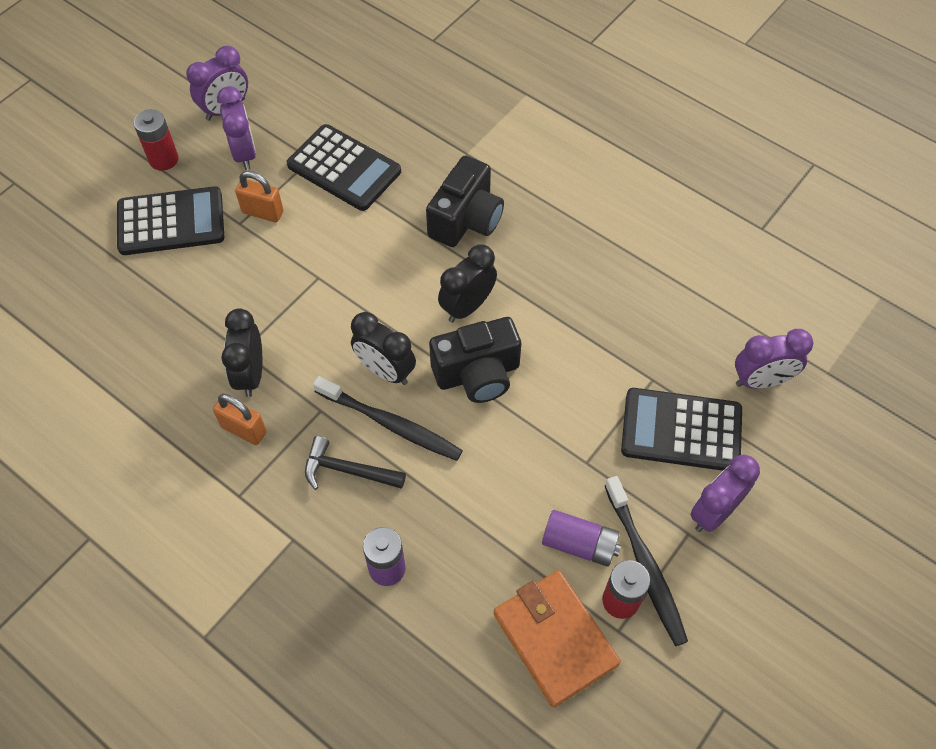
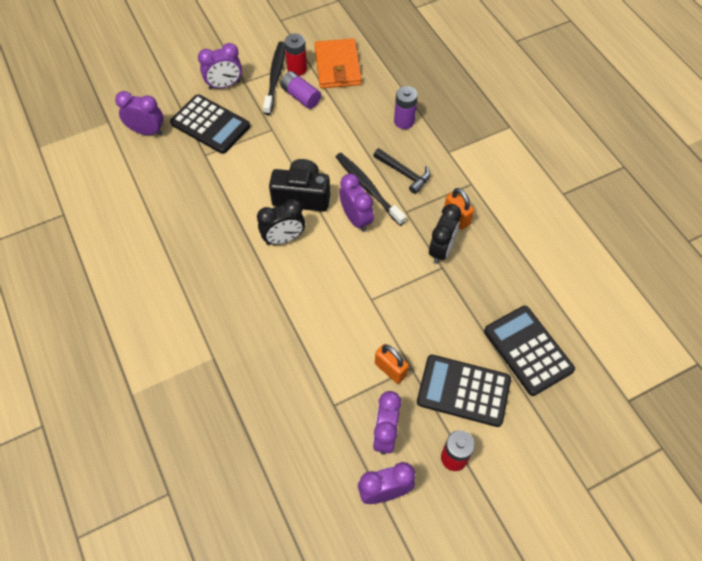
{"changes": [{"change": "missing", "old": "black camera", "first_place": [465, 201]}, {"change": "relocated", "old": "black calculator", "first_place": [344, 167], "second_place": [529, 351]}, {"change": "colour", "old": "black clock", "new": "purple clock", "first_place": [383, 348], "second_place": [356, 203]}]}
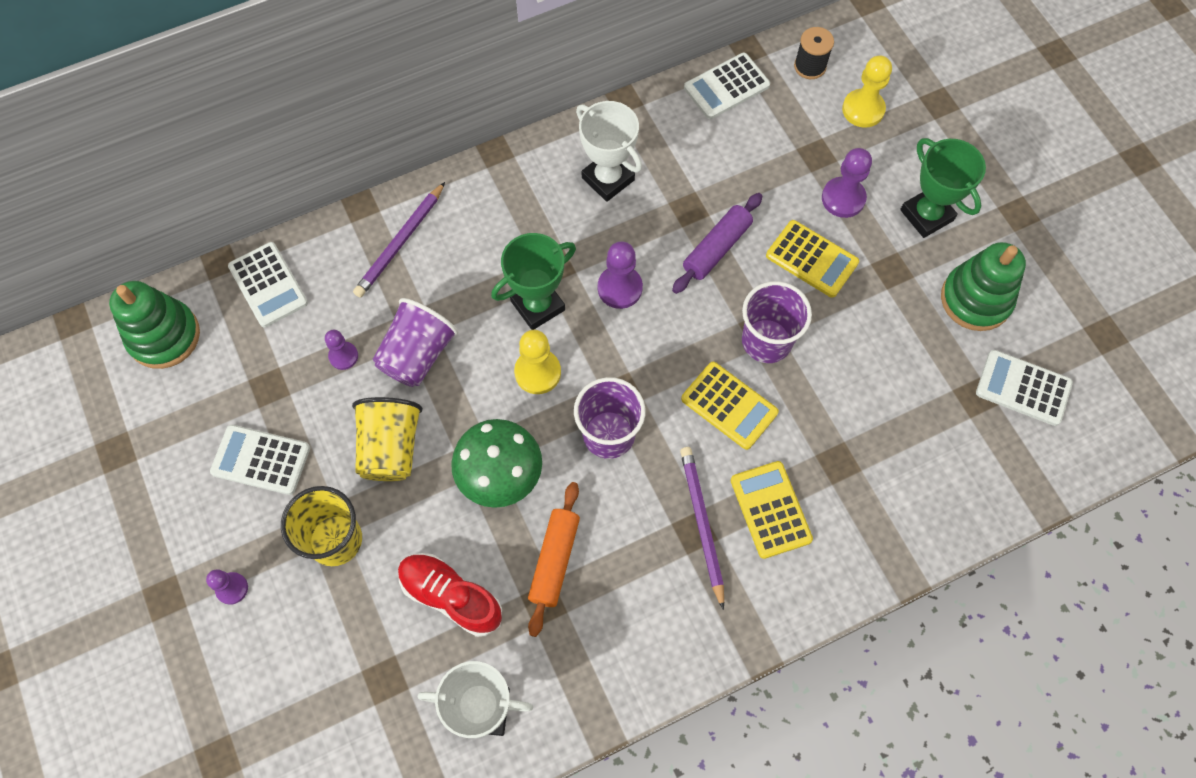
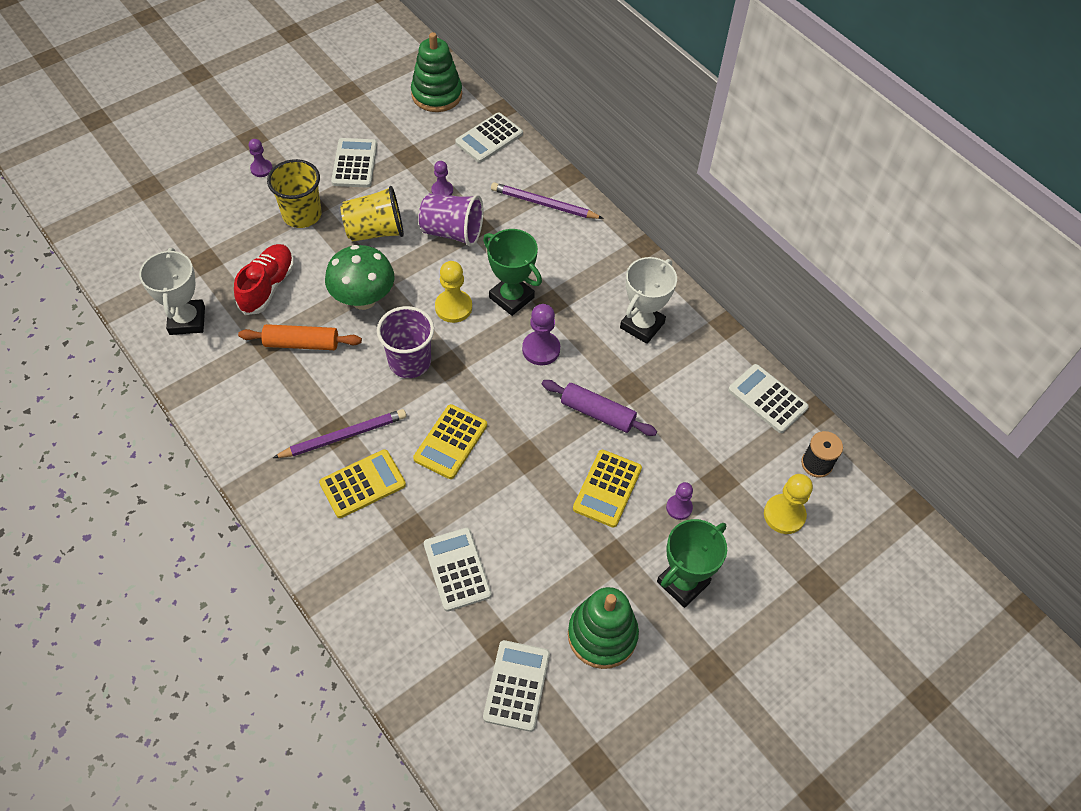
{"changes": [{"change": "missing", "old": "purple cup", "first_place": [777, 322]}, {"change": "appeared", "new": "white calculator", "second_place": [458, 570]}, {"change": "size", "old": "purple pawn", "first_place": [847, 183], "second_place": [679, 501], "factor": 0.63}]}
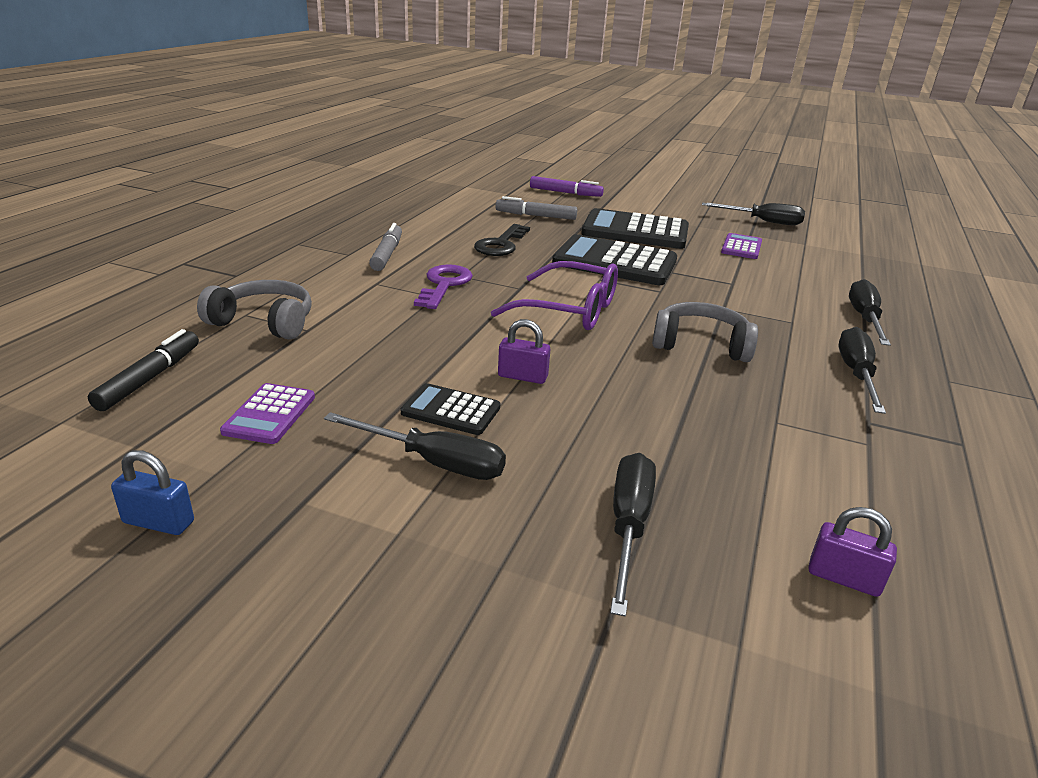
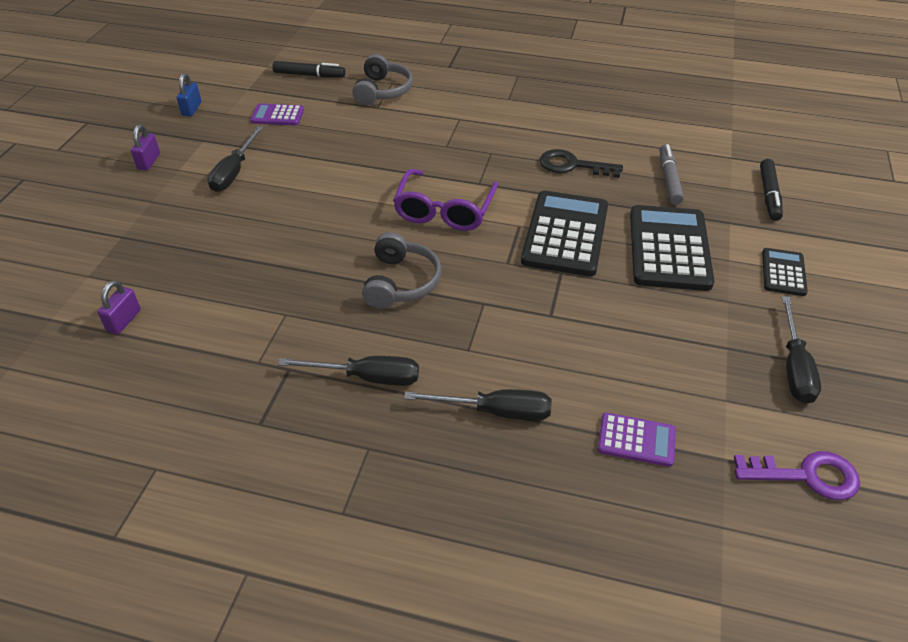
{"changes": [{"change": "missing", "old": "grey marker", "first_place": [385, 247]}, {"change": "missing", "old": "black screwdriver", "first_place": [633, 535]}, {"change": "relocated", "old": "black calculator", "first_place": [450, 409], "second_place": [785, 272]}, {"change": "relocated", "old": "purple key", "first_place": [443, 286], "second_place": [797, 475]}, {"change": "relocated", "old": "purple padlock", "first_place": [524, 351], "second_place": [145, 147]}, {"change": "relocated", "old": "purple calculator", "first_place": [741, 246], "second_place": [637, 439]}, {"change": "colour", "old": "purple marker", "new": "black marker", "first_place": [567, 186], "second_place": [771, 190]}]}
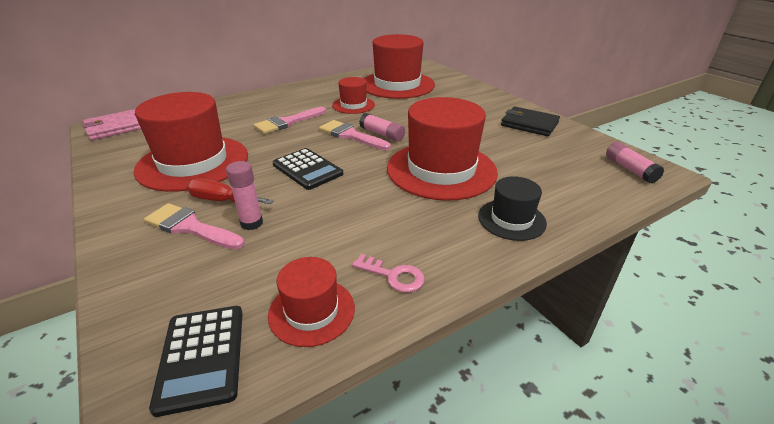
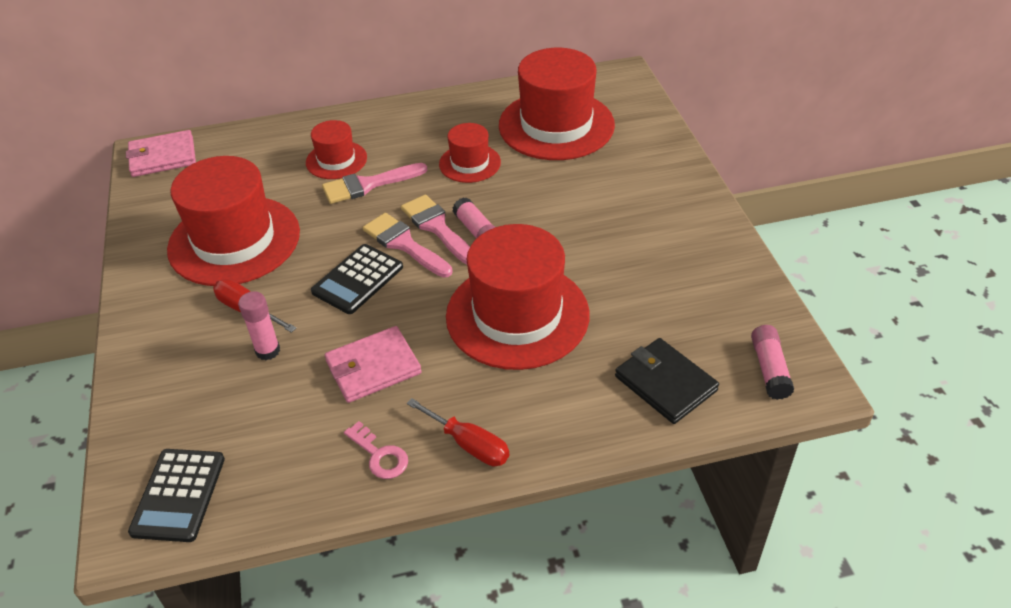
{"changes": [{"change": "missing", "old": "black hat", "first_place": [512, 208]}, {"change": "appeared", "new": "pink wallet", "second_place": [373, 364]}, {"change": "appeared", "new": "red screwdriver", "second_place": [458, 432]}, {"change": "relocated", "old": "pink brush", "first_place": [194, 226], "second_place": [407, 245]}, {"change": "relocated", "old": "red hat", "first_place": [311, 302], "second_place": [336, 149]}, {"change": "relocated", "old": "black wallet", "first_place": [530, 121], "second_place": [667, 381]}, {"change": "spun", "old": "black calculator", "first_place": [308, 169], "second_place": [357, 279], "degrees": 60}]}
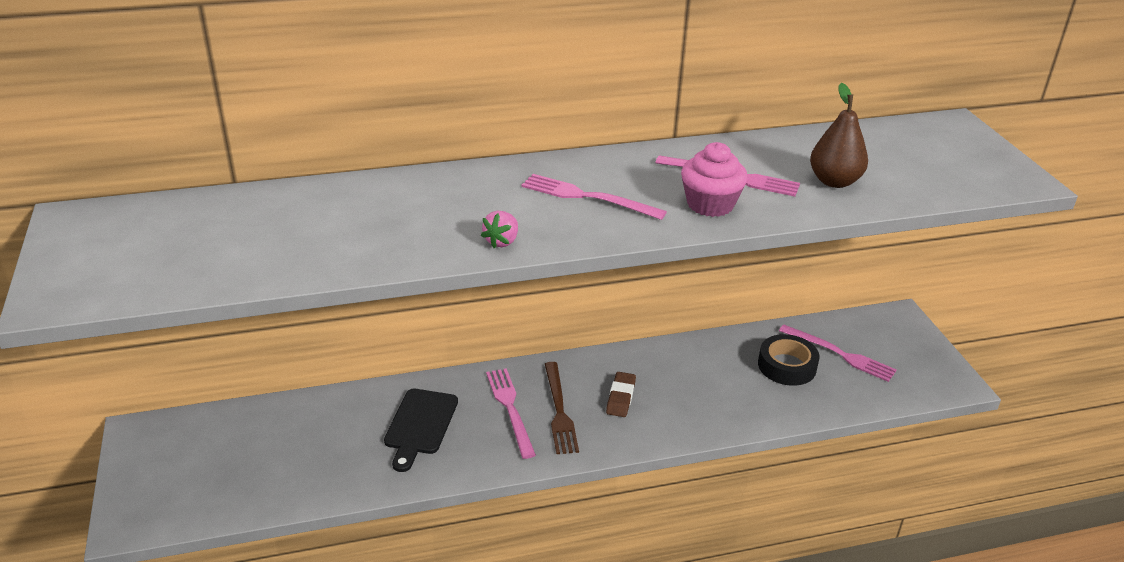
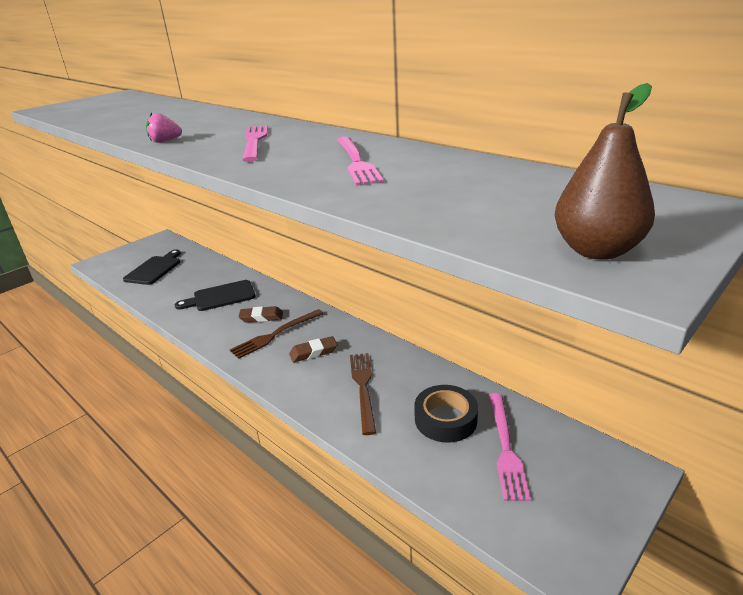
{"changes": [{"change": "missing", "old": "pink cupcake", "first_place": [714, 179]}, {"change": "appeared", "new": "black cutting board", "second_place": [152, 267]}, {"change": "appeared", "new": "brown fork", "second_place": [363, 394]}, {"change": "relocated", "old": "brown pear", "first_place": [839, 135], "second_place": [605, 171]}, {"change": "exchanged", "old": "pink fork", "new": "brown eraser", "first_place": [511, 413], "second_place": [260, 314]}]}
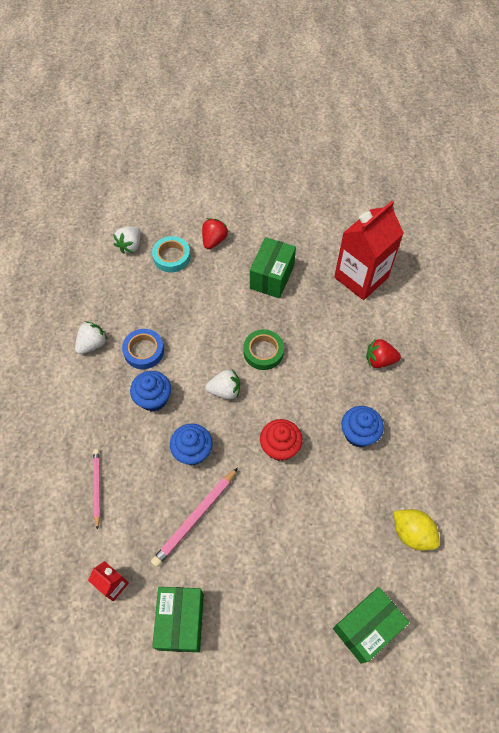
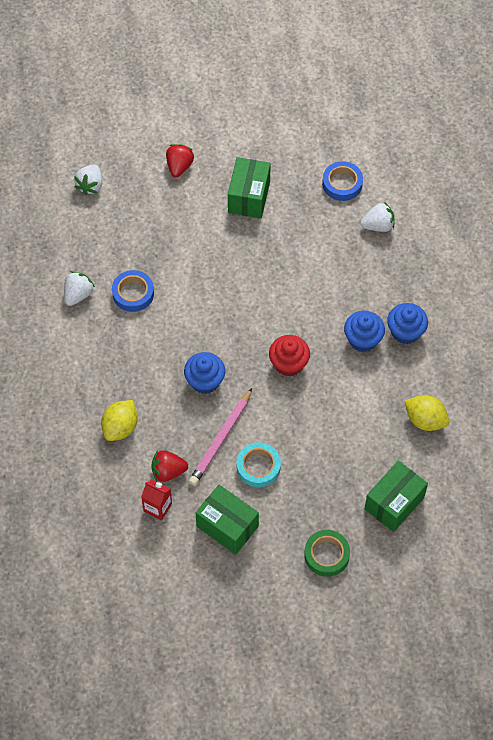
{"changes": [{"change": "relocated", "old": "blue cupcake", "first_place": [150, 391], "second_place": [407, 323]}, {"change": "relocated", "old": "turquoise tape", "first_place": [171, 254], "second_place": [259, 464]}, {"change": "relocated", "old": "white strawberry", "first_place": [222, 384], "second_place": [378, 217]}, {"change": "relocated", "old": "green tape", "first_place": [263, 349], "second_place": [327, 553]}, {"change": "relocated", "old": "red strawberry", "first_place": [383, 353], "second_place": [169, 466]}, {"change": "exchanged", "old": "pink pencil", "new": "yellow lemon", "first_place": [96, 489], "second_place": [119, 420]}, {"change": "exchanged", "old": "red carton", "new": "blue tape", "first_place": [369, 250], "second_place": [342, 181]}, {"change": "spun", "old": "green box", "first_place": [178, 619], "second_place": [227, 520], "degrees": -45}]}
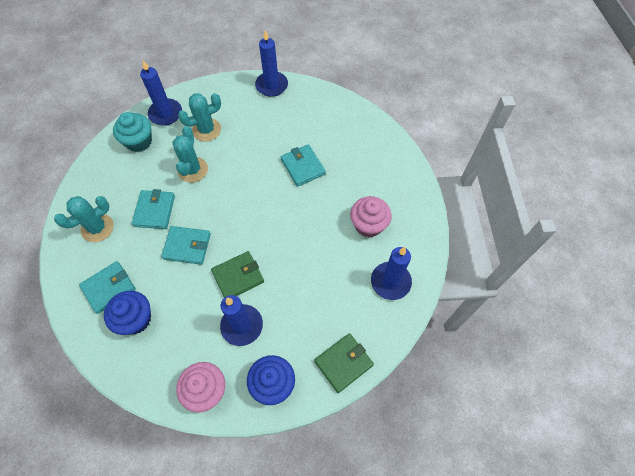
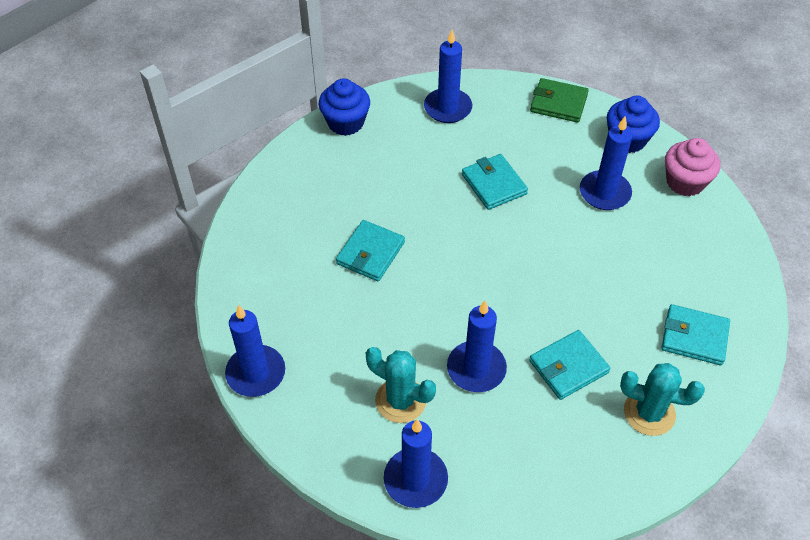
{"changes": [{"change": "missing", "old": "turquoise cupcake", "first_place": [132, 132]}, {"change": "missing", "old": "green wallet", "first_place": [237, 274]}, {"change": "missing", "old": "pink cupcake", "first_place": [371, 216]}, {"change": "relocated", "old": "blue cupcake", "first_place": [127, 313], "second_place": [344, 107]}, {"change": "relocated", "old": "turquoise wallet", "first_place": [186, 245], "second_place": [495, 182]}, {"change": "exchanged", "old": "turquoise cactus", "new": "blue candle", "first_place": [190, 154], "second_place": [477, 346]}]}
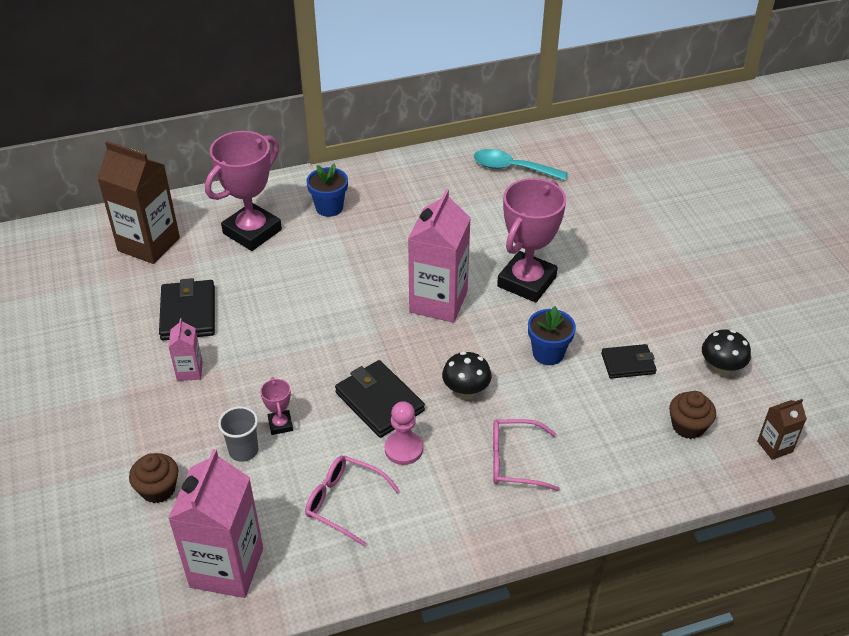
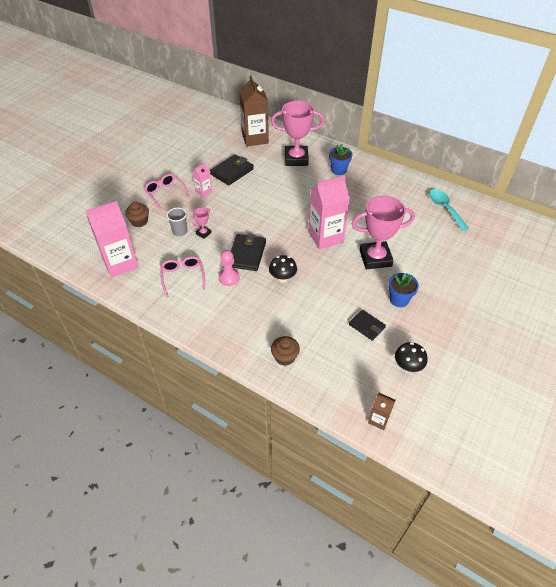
{"changes": [{"change": "relocated", "old": "pink glasses", "first_place": [526, 455], "second_place": [167, 192]}, {"change": "relocated", "old": "blue flower pot", "first_place": [552, 335], "second_place": [403, 290]}, {"change": "relocated", "old": "brown cupcake", "first_place": [692, 415], "second_place": [285, 351]}]}
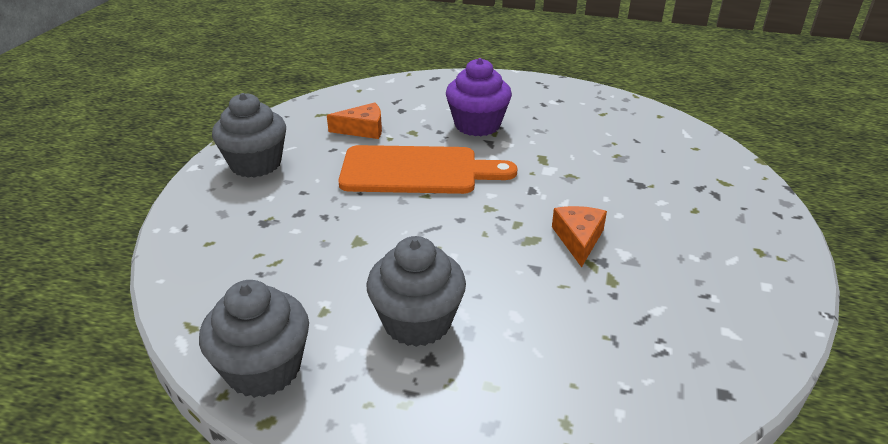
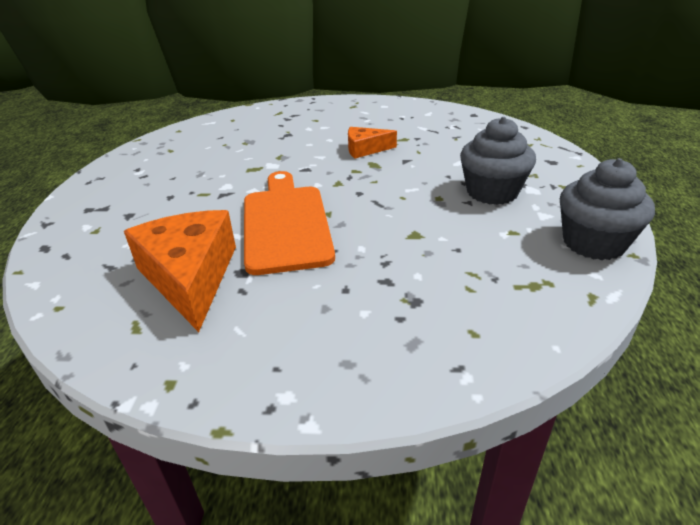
{"changes": [{"change": "missing", "old": "grey cupcake", "first_place": [249, 135]}, {"change": "missing", "old": "purple cupcake", "first_place": [479, 97]}, {"change": "size", "old": "orange cheese", "first_place": [354, 120], "second_place": [180, 271], "factor": 1.84}]}
